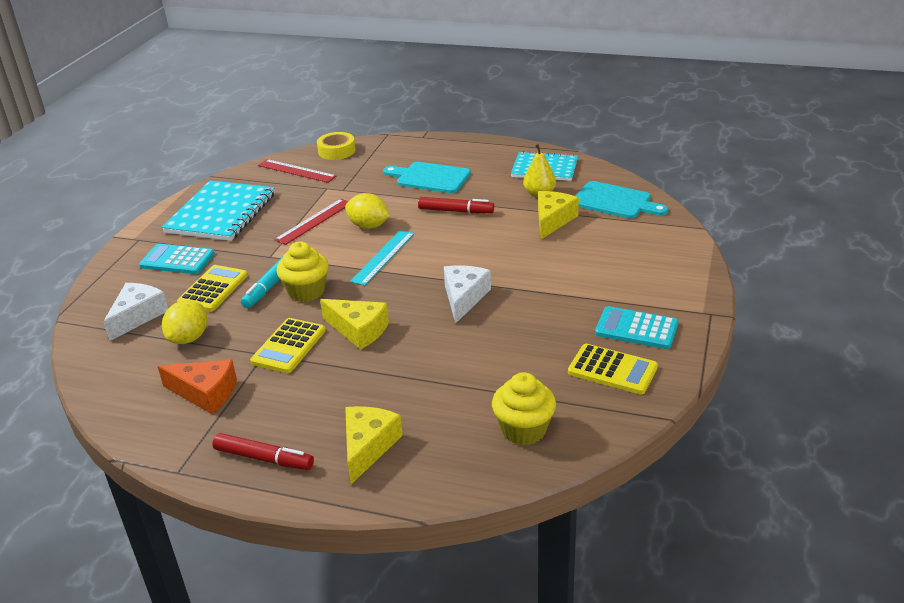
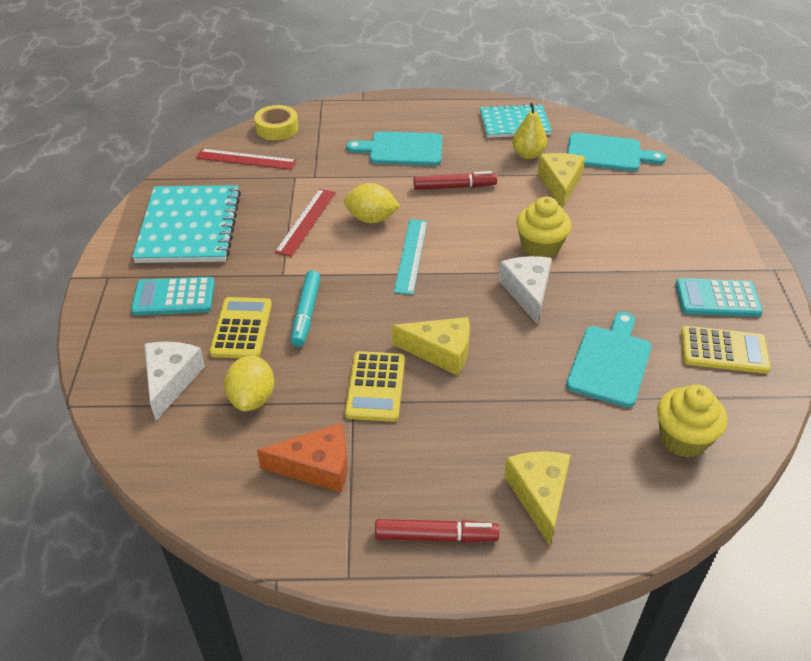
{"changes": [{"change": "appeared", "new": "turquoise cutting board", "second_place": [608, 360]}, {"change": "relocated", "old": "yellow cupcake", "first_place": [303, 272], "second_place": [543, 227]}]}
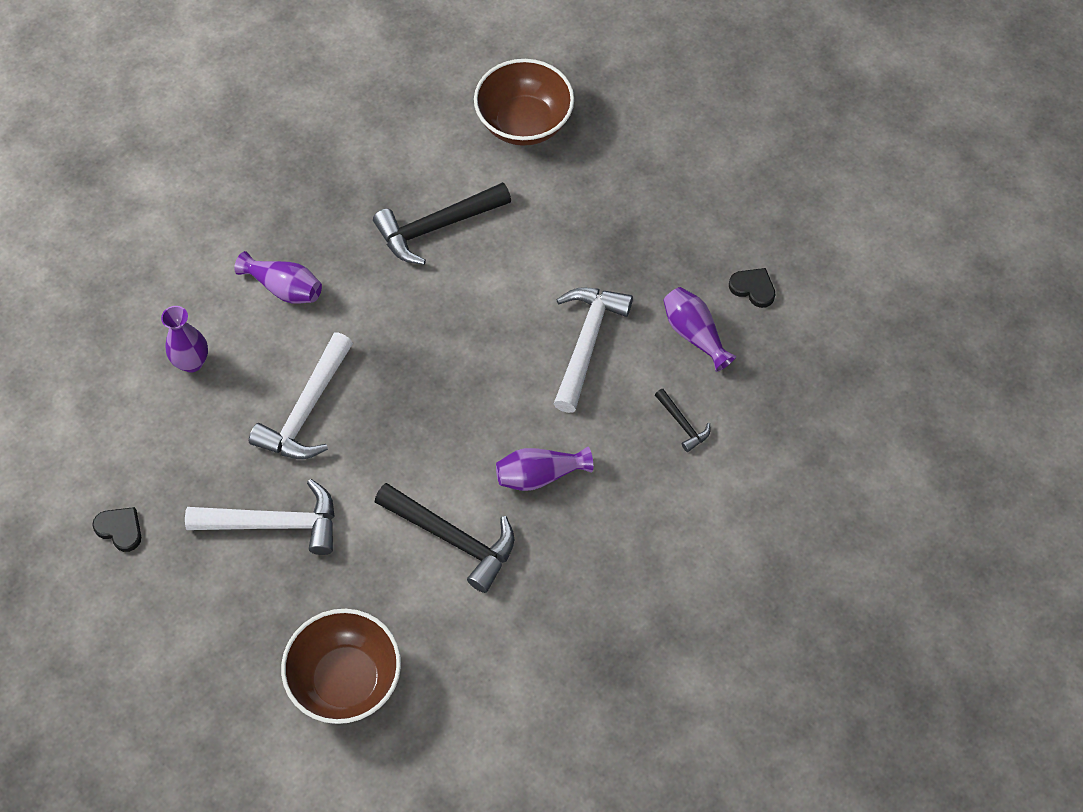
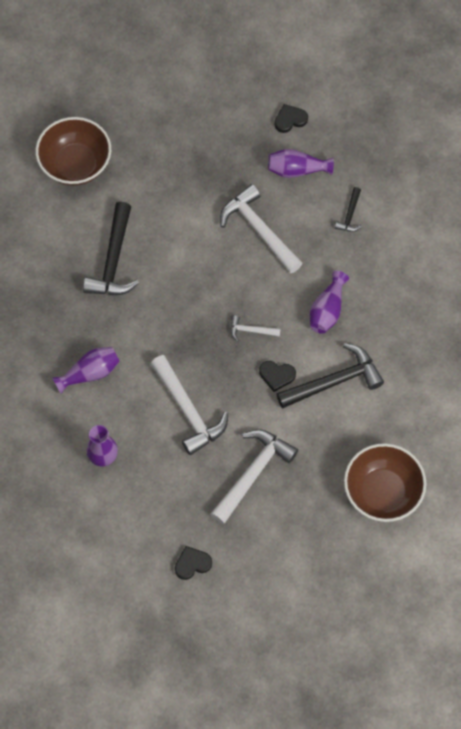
{"changes": [{"change": "appeared", "new": "white hammer", "second_place": [255, 328]}, {"change": "appeared", "new": "black heart", "second_place": [277, 376]}, {"change": "spun", "old": "black hammer", "first_place": [682, 420], "second_place": [348, 209], "degrees": 105}]}
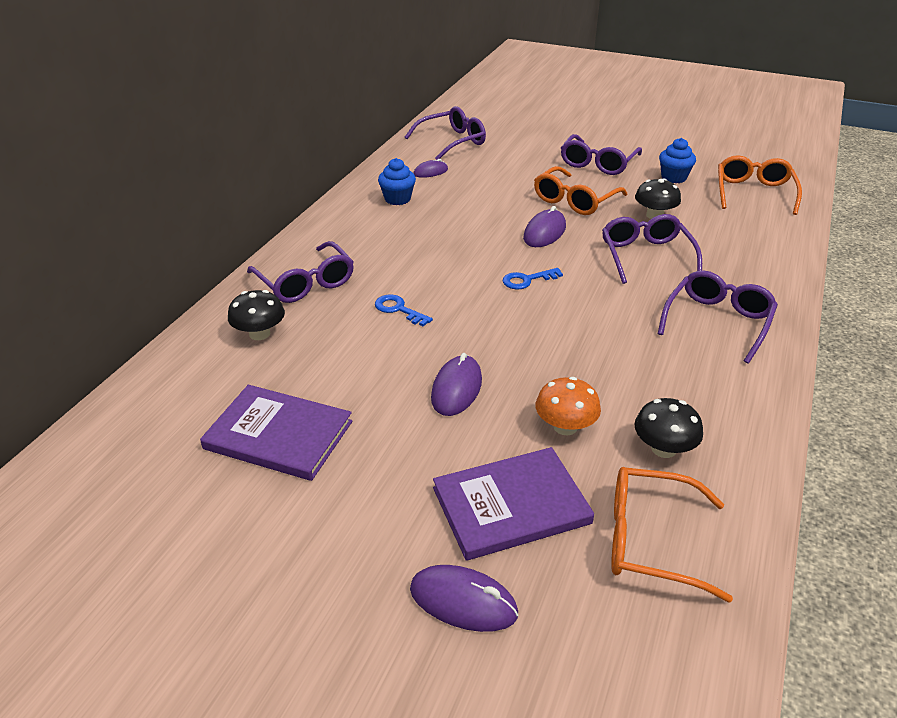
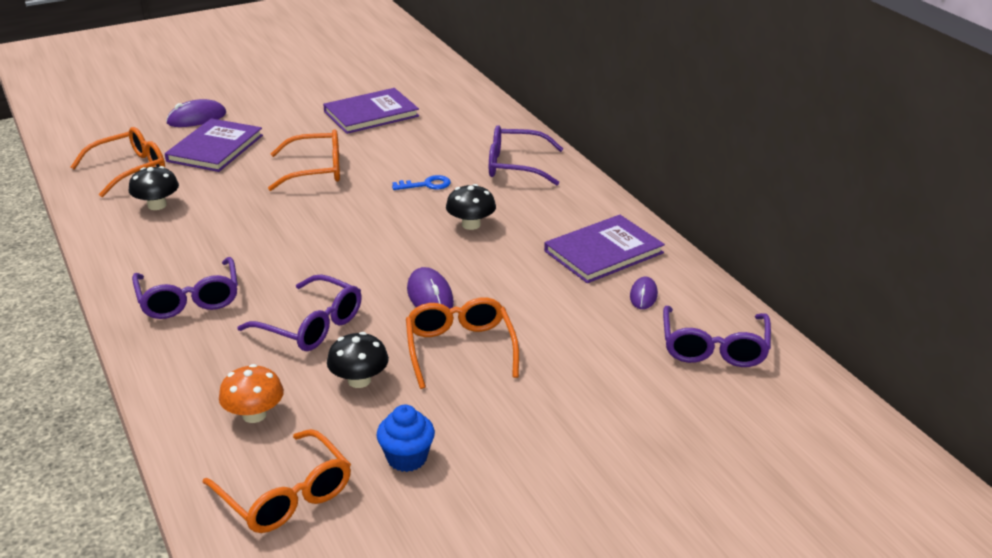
{"changes": [{"change": "missing", "old": "blue key", "first_place": [533, 278]}, {"change": "missing", "old": "purple glasses", "first_place": [601, 154]}, {"change": "relocated", "old": "black mushroom", "first_place": [256, 315], "second_place": [471, 207]}, {"change": "relocated", "old": "orange mushroom", "first_place": [568, 406], "second_place": [251, 393]}, {"change": "exchanged", "old": "blue cupcake", "new": "purple book", "first_place": [397, 181], "second_place": [604, 249]}, {"change": "exchanged", "old": "purple mouse", "new": "orange glasses", "first_place": [456, 384], "second_place": [304, 160]}]}
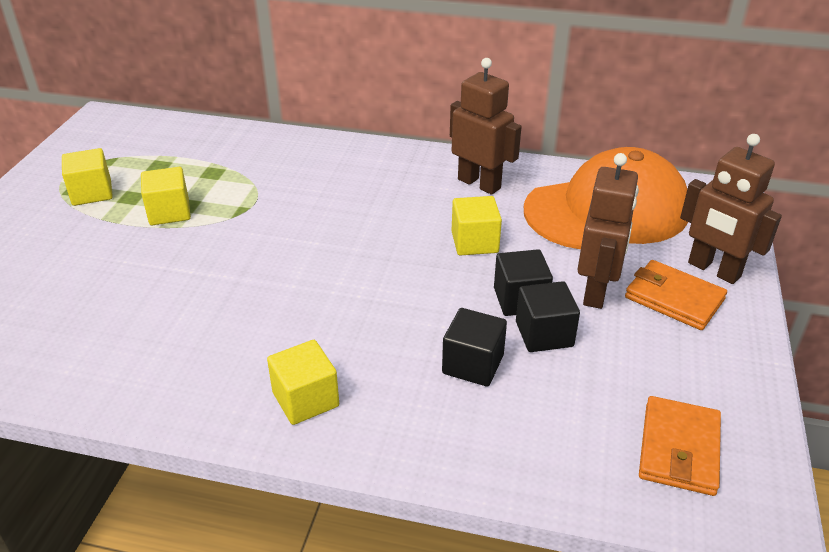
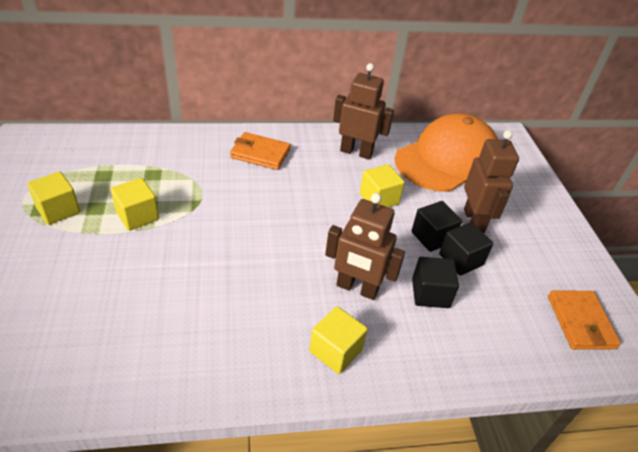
{"changes": [{"change": "relocated", "old": "orange wallet", "first_place": [676, 295], "second_place": [260, 151]}, {"change": "relocated", "old": "brown robot", "first_place": [731, 209], "second_place": [365, 246]}]}
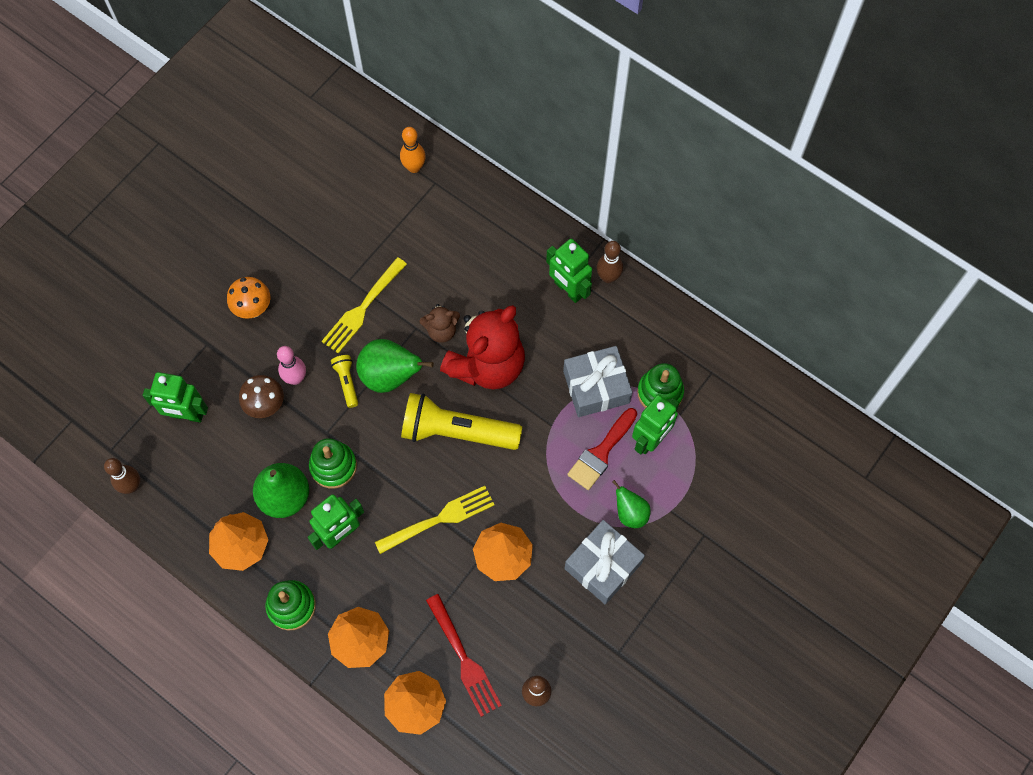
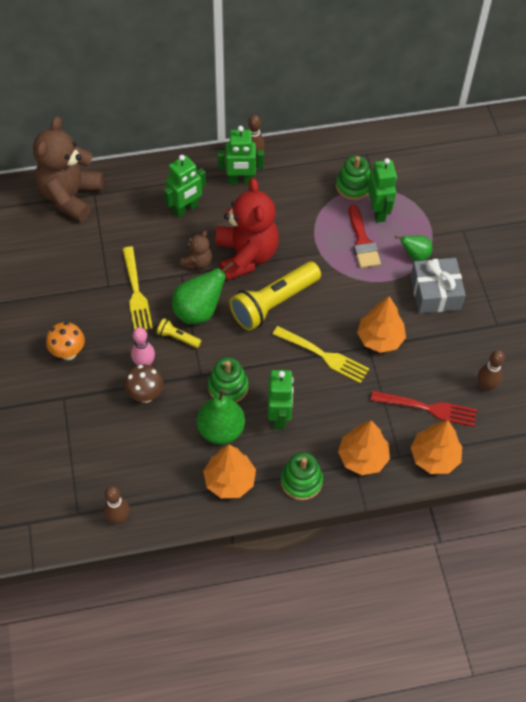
{"changes": [{"change": "missing", "old": "grey gift", "first_place": [597, 381]}, {"change": "relocated", "old": "green robot", "first_place": [175, 397], "second_place": [185, 186]}, {"change": "exchanged", "old": "orange bowling pin", "new": "brown teddy bear", "first_place": [413, 150], "second_place": [68, 169]}, {"change": "spun", "old": "yellow fork", "first_place": [435, 520], "second_place": [320, 354], "degrees": 105}]}
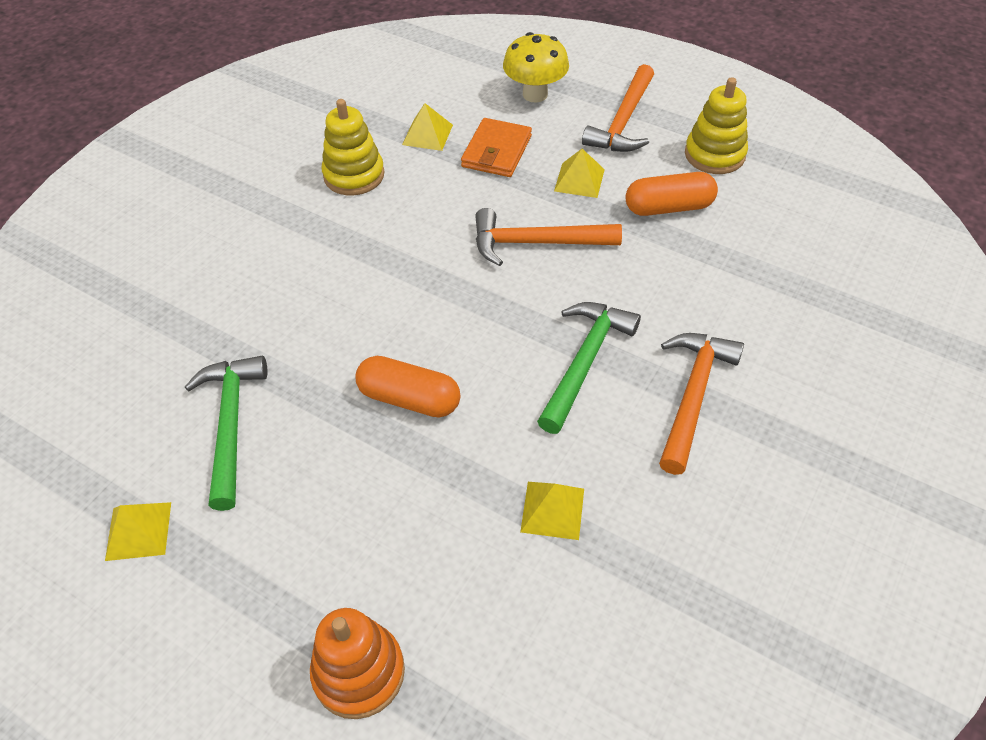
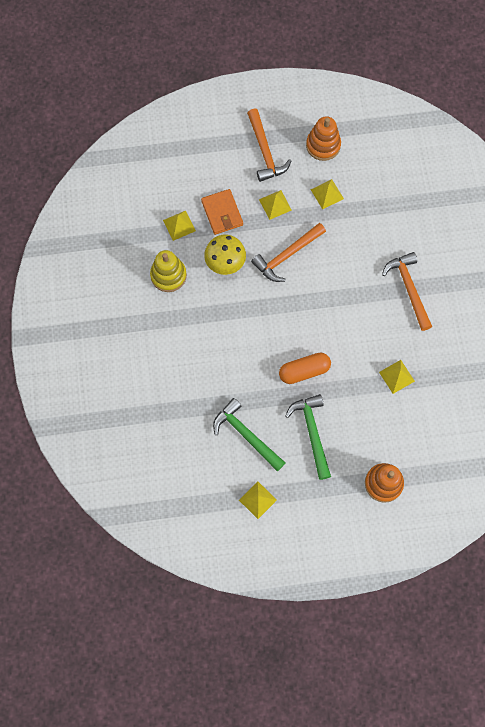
{"changes": [{"change": "relocated", "old": "yellow mushroom", "first_place": [536, 67], "second_place": [225, 255]}, {"change": "relocated", "old": "green hammer", "first_place": [589, 368], "second_place": [308, 437]}, {"change": "exchanged", "old": "orange capsule", "new": "yellow pyramid", "first_place": [671, 194], "second_place": [327, 194]}, {"change": "colour", "old": "yellow stacking toy", "new": "orange stacking toy", "first_place": [716, 125], "second_place": [323, 138]}]}
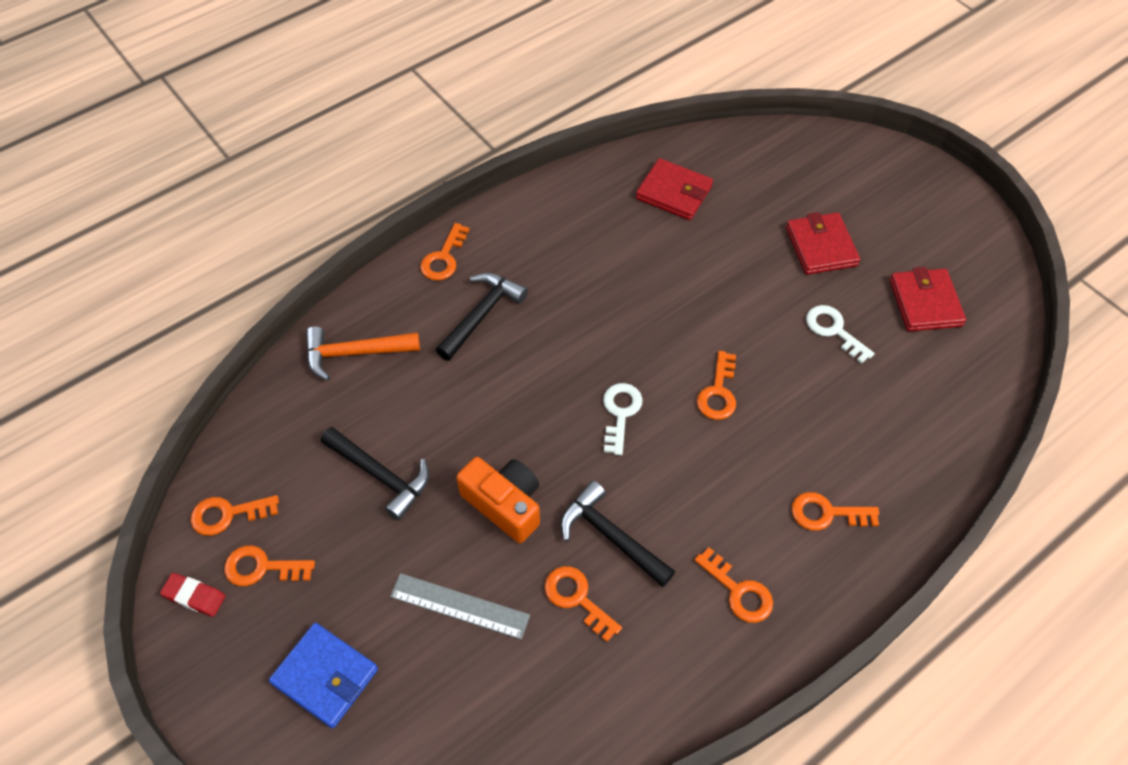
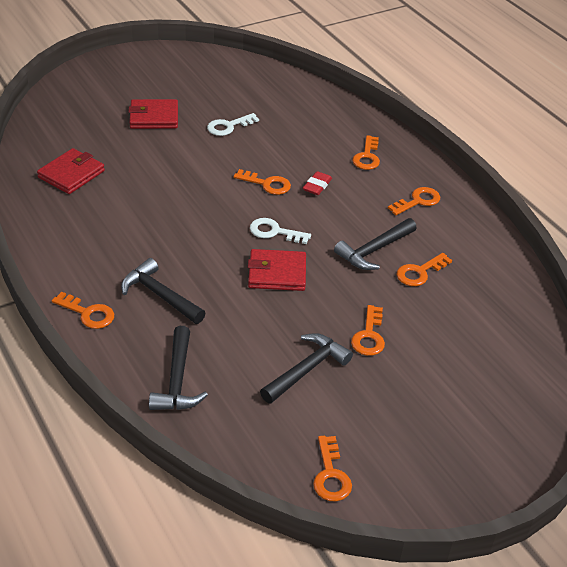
{"changes": [{"change": "missing", "old": "blue wallet", "first_place": [323, 675]}, {"change": "missing", "old": "grey ruler", "first_place": [460, 606]}, {"change": "missing", "old": "orange camera", "first_place": [498, 500]}, {"change": "relocated", "old": "red eraser", "first_place": [193, 595], "second_place": [317, 183]}, {"change": "relocated", "old": "orange key", "first_place": [269, 566], "second_place": [368, 330]}, {"change": "relocated", "old": "red wallet", "first_place": [928, 299], "second_place": [277, 270]}, {"change": "colour", "old": "orange hammer", "new": "black hammer", "first_place": [363, 353], "second_place": [178, 368]}]}
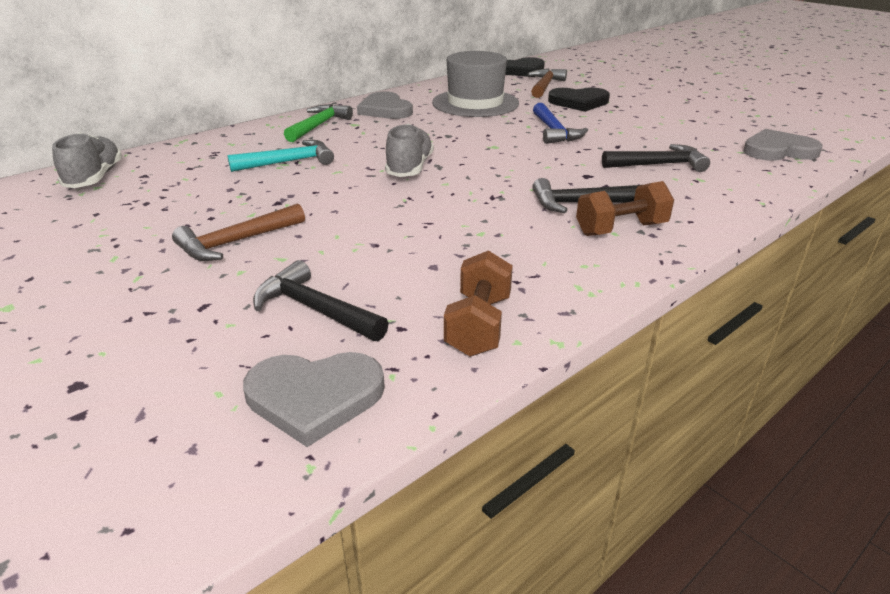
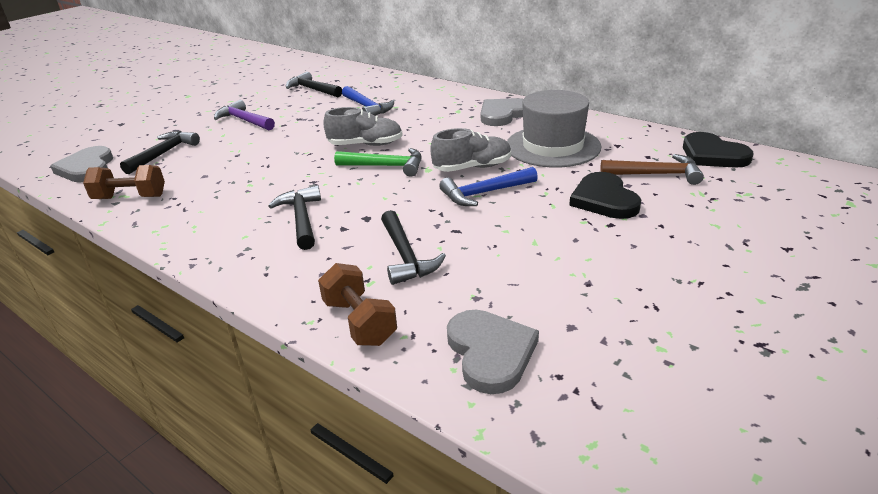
{"changes": [{"change": "appeared", "new": "black hammer", "second_place": [314, 84]}, {"change": "relocated", "old": "grey shoe", "first_place": [87, 160], "second_place": [470, 150]}, {"change": "relocated", "old": "green hammer", "first_place": [318, 123], "second_place": [378, 162]}, {"change": "relocated", "old": "brown dumbbell", "first_place": [625, 208], "second_place": [357, 304]}, {"change": "colour", "old": "brown hammer", "new": "purple hammer", "first_place": [238, 232], "second_place": [244, 115]}, {"change": "colour", "old": "turquoise hammer", "new": "blue hammer", "first_place": [281, 156], "second_place": [368, 101]}]}
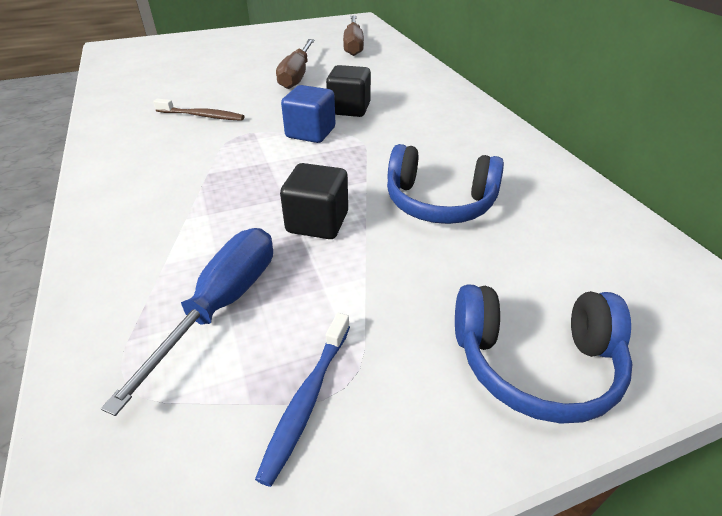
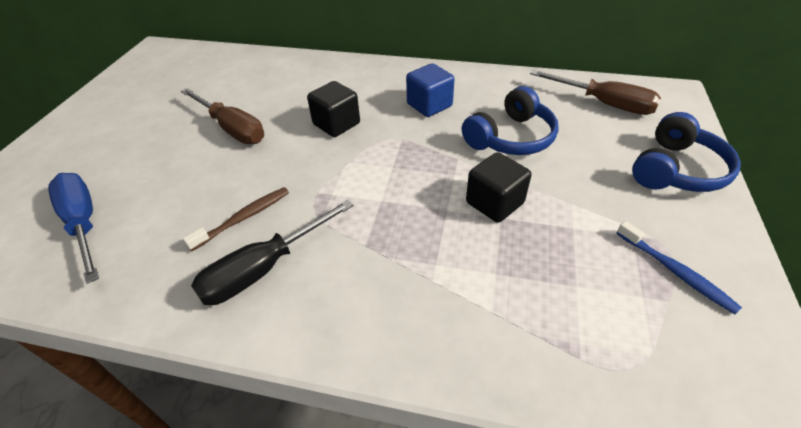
{"changes": [{"change": "appeared", "new": "black screwdriver", "second_place": [272, 252]}, {"change": "relocated", "old": "blue screwdriver", "first_place": [187, 322], "second_place": [73, 228]}, {"change": "relocated", "old": "blue cube", "first_place": [308, 114], "second_place": [430, 90]}, {"change": "relocated", "old": "brown screwdriver", "first_place": [353, 35], "second_place": [595, 92]}]}
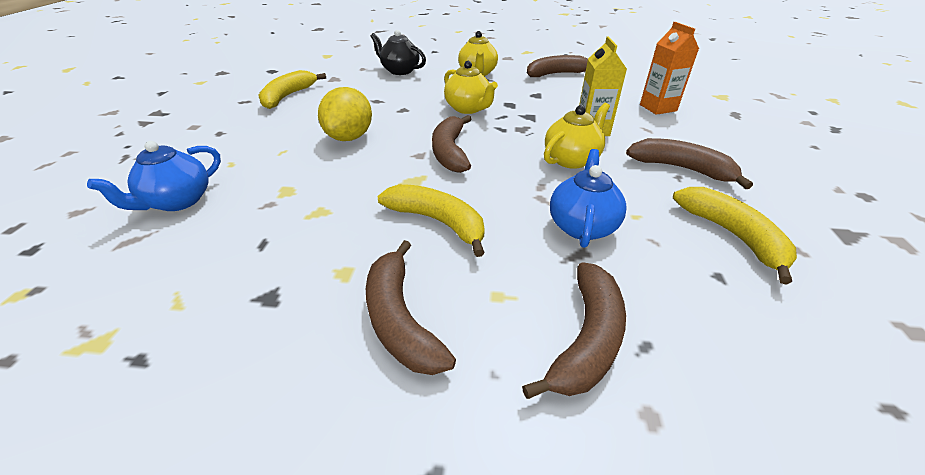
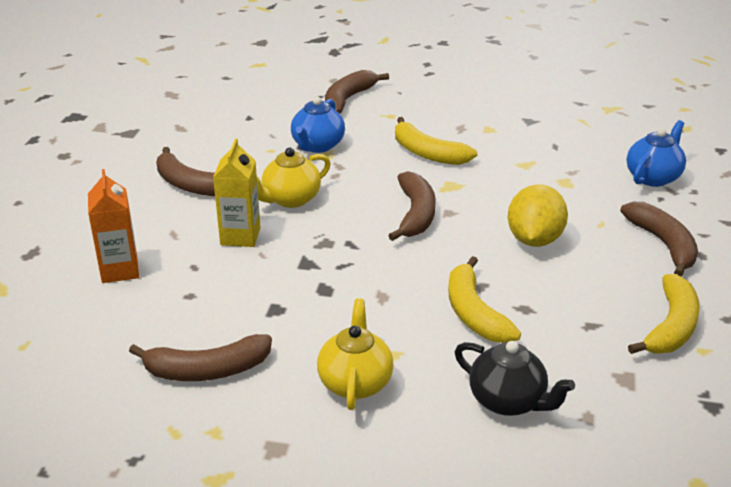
{"changes": [{"change": "missing", "old": "yellow teapot", "first_place": [471, 87]}, {"change": "relocated", "old": "brown banana", "first_place": [411, 307], "second_place": [659, 239]}, {"change": "relocated", "old": "yellow banana", "first_place": [735, 236], "second_place": [484, 299]}]}
